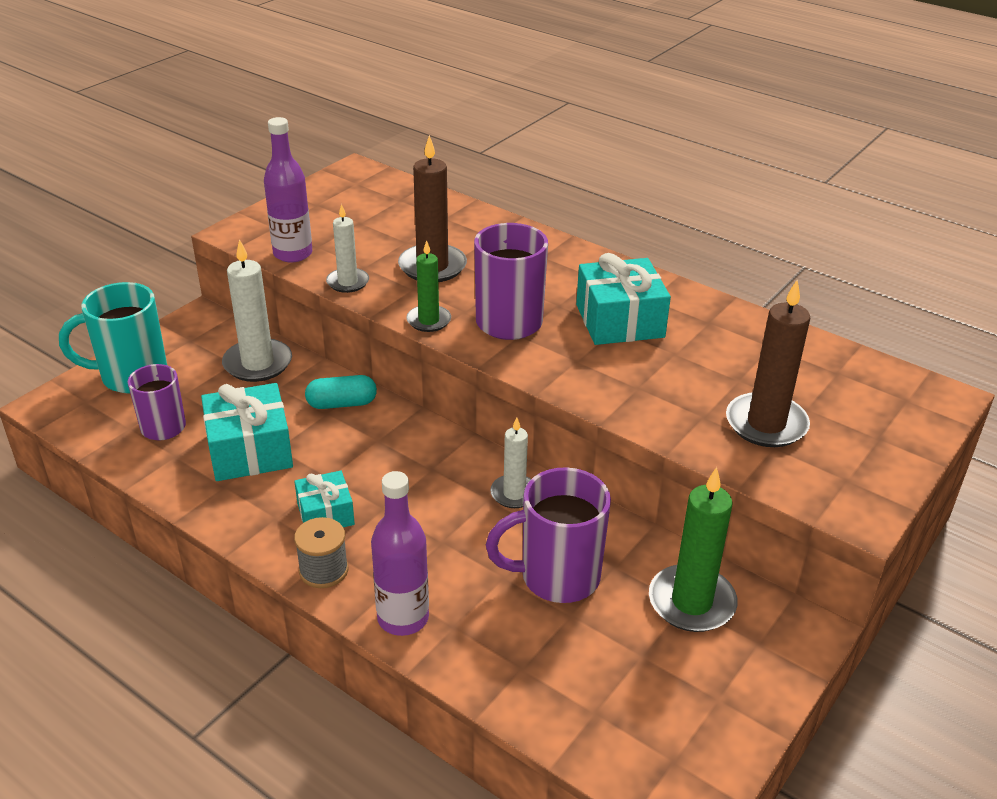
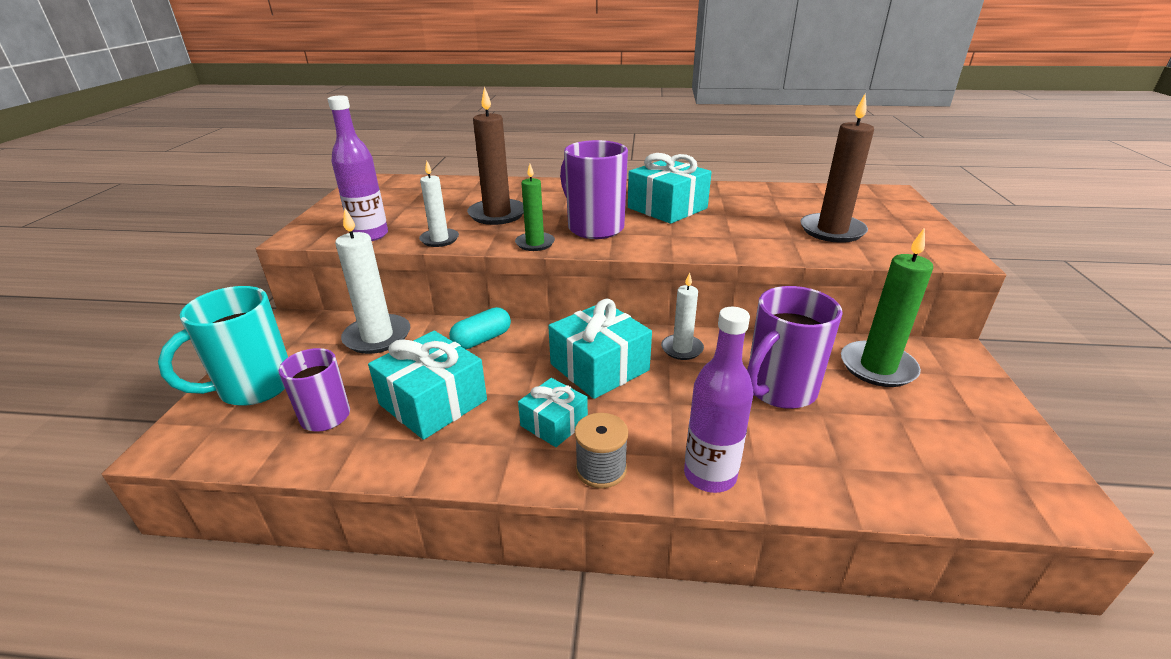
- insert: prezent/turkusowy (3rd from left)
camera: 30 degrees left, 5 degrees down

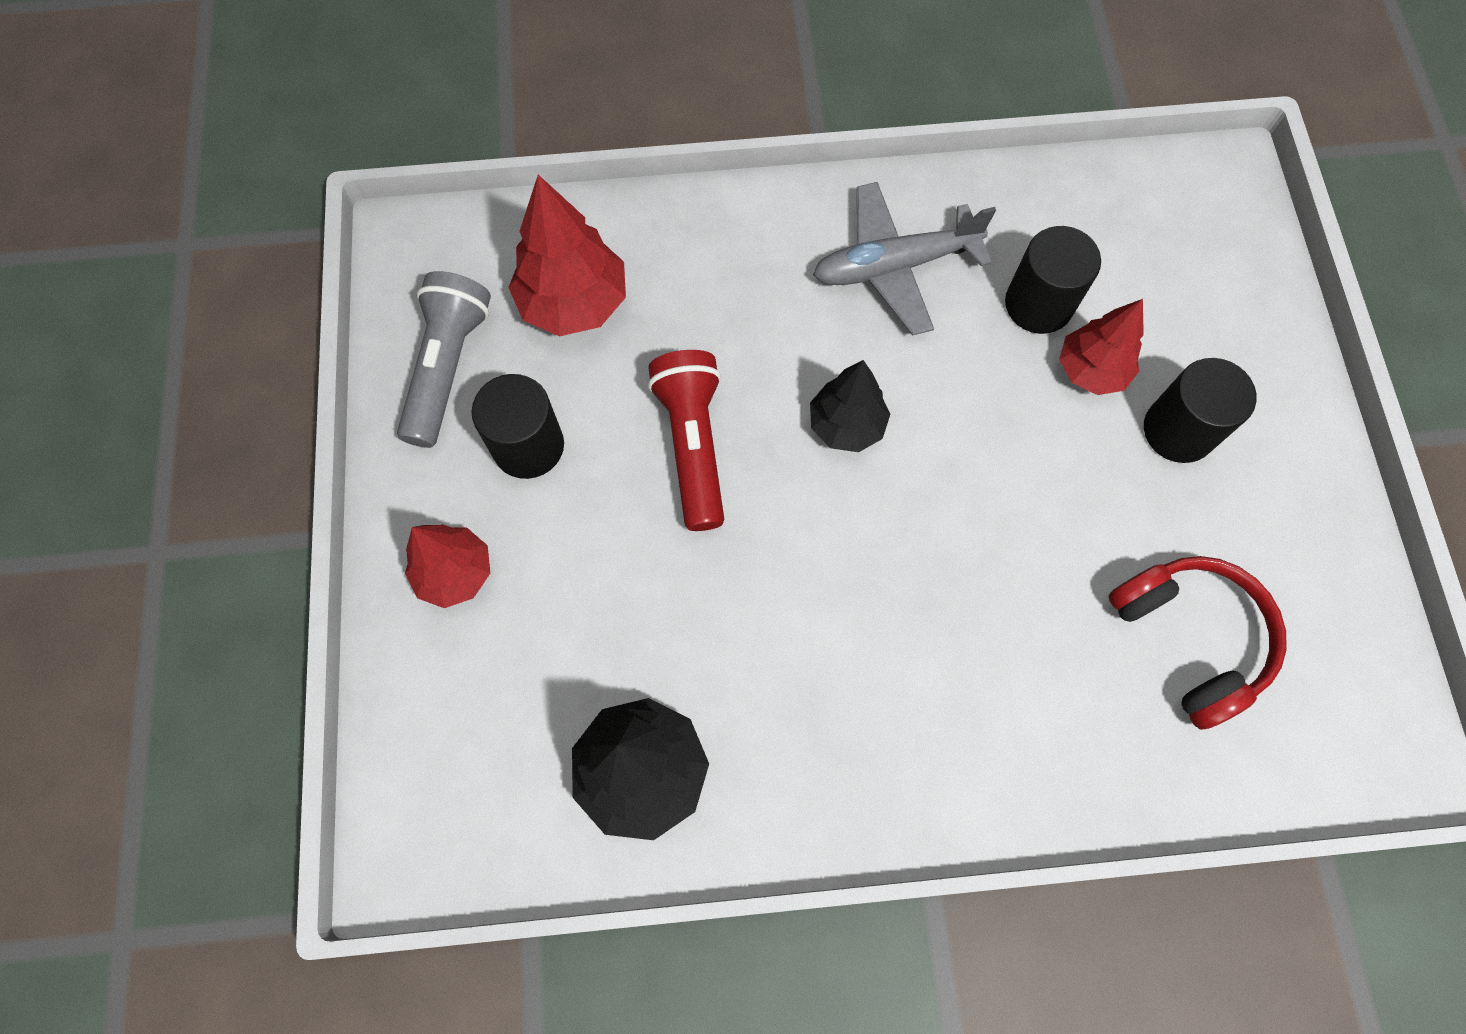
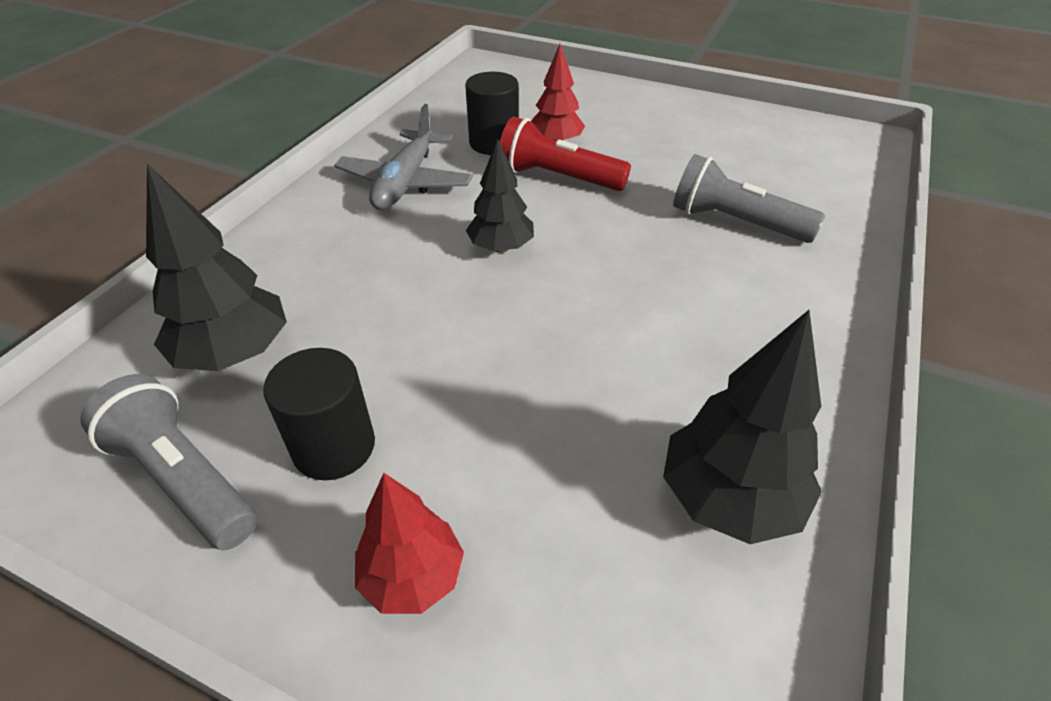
- recolor: drzewko/czerwony (2nd from left) to drzewko/czarny (1st from left)
- move: latarka/czerwony
- insert: latarka/szary (2nd from left)
- delete: słuchawki/czerwony
- delete: walec/czarny (3rd from left)
camera: 60 degrees left, 25 degrees down

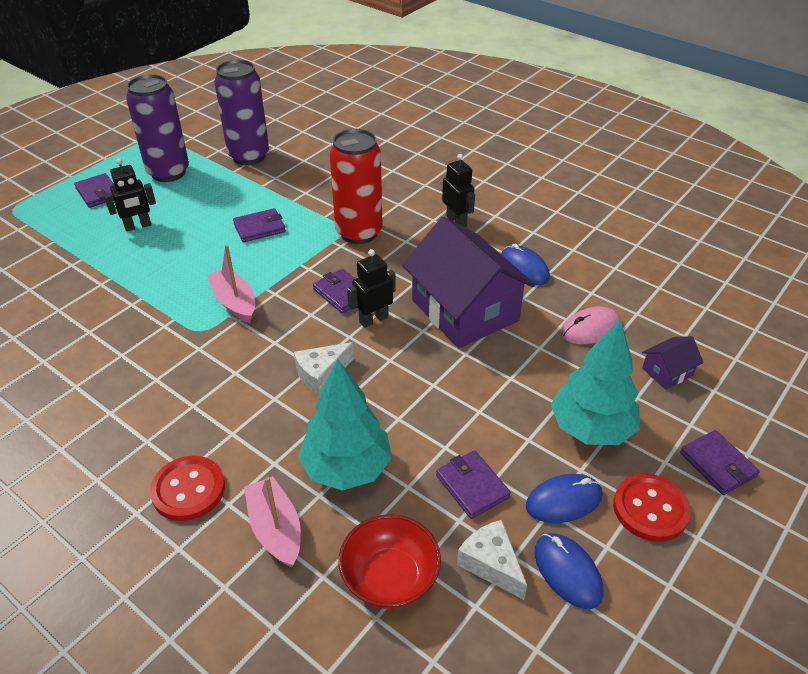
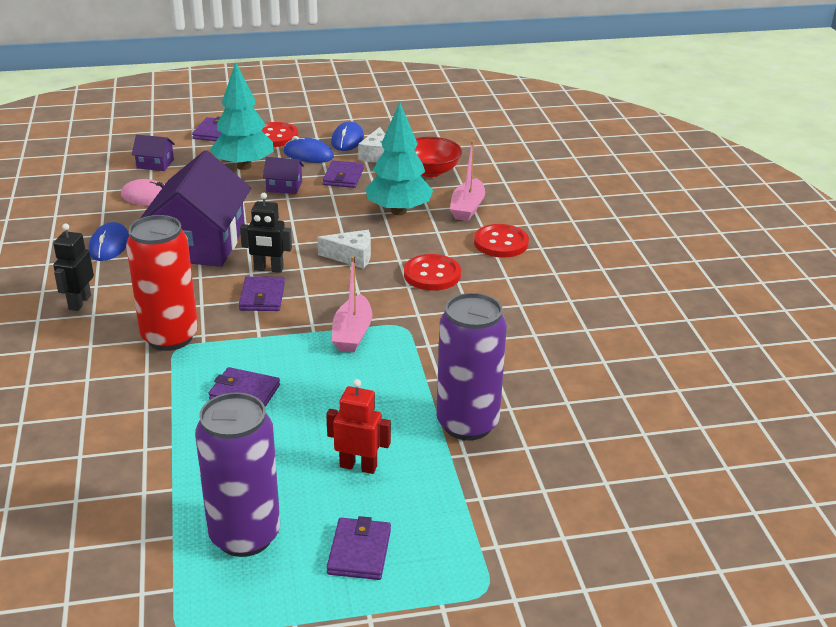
- insert: domek/fioletowy (3rd from left)
- recolor: robot/czarny (1st from left) to robot/czerwony
- insert: guzik/czerwony (2nd from left)
- move: puszka/fioletowy (2nd from left)
camera: 140 degrees left, 10 degrees down

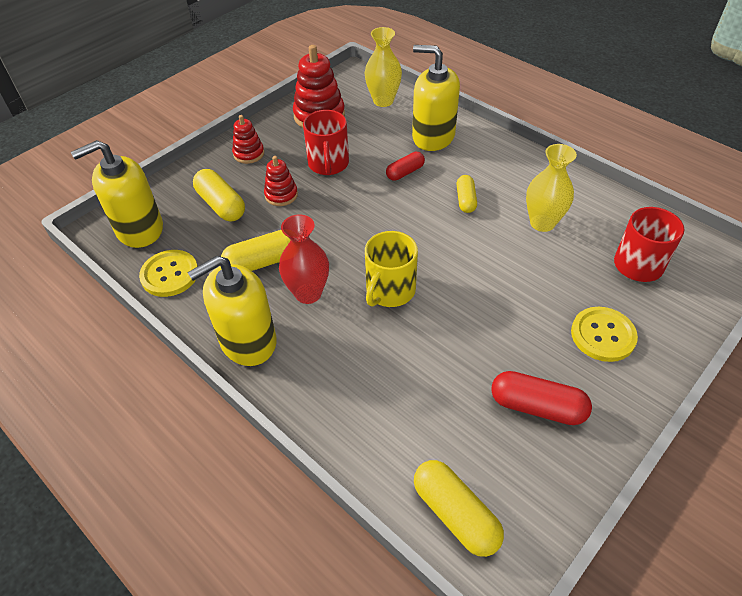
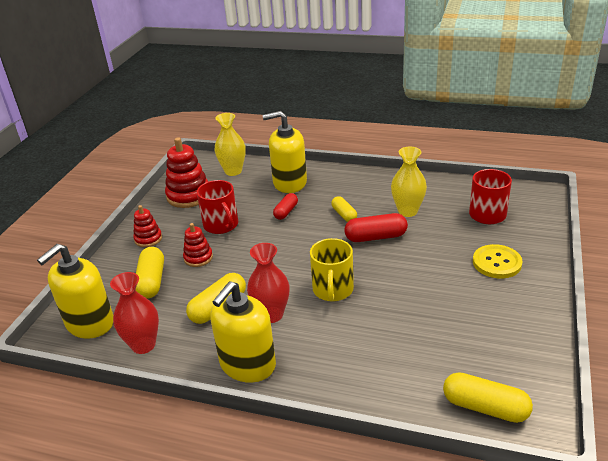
- replace: guzik/żółty (1st from left) to wazon/czerwony (1st from left)
- rotate: kapsułka/żółty (1st from left) 60 degrees clockwise
- move: kapsułka/czerwony (2nd from left)
camera: 25 degrees left, 15 degrees down

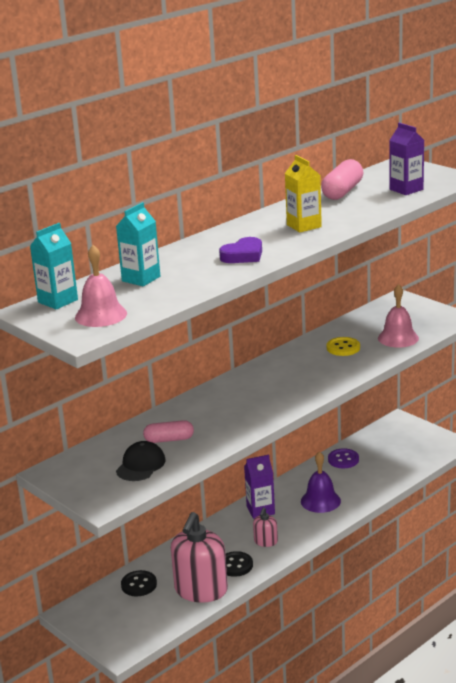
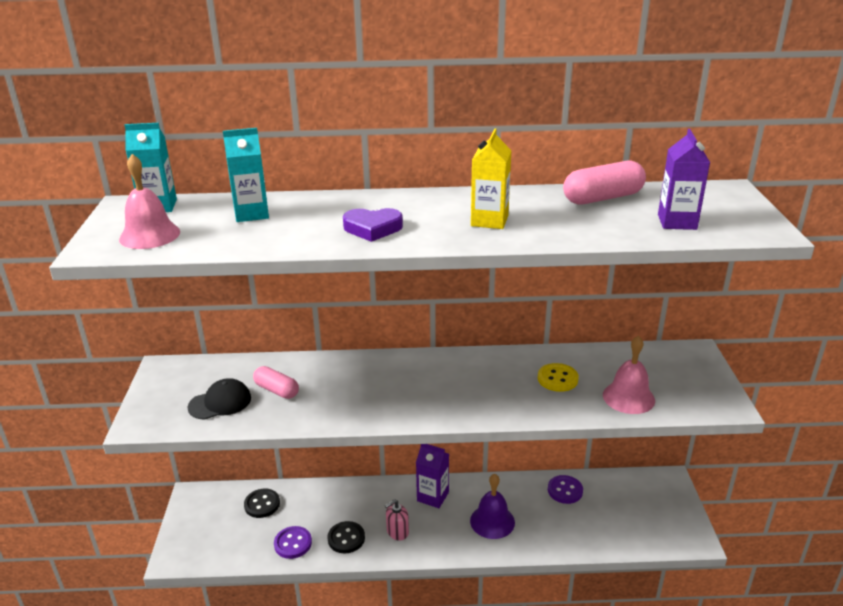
- replace: dozownik mydła/różowy (1st from left) to guzik/fioletowy (1st from left)
camera: 40 degrees right, 5 degrees up

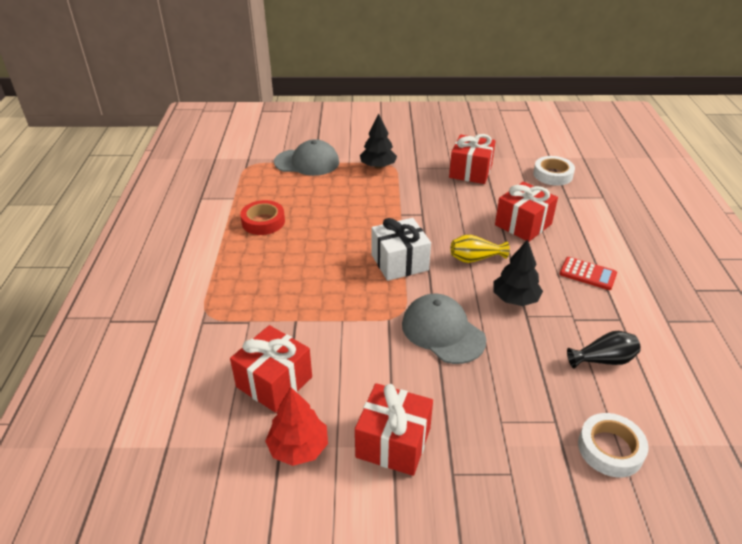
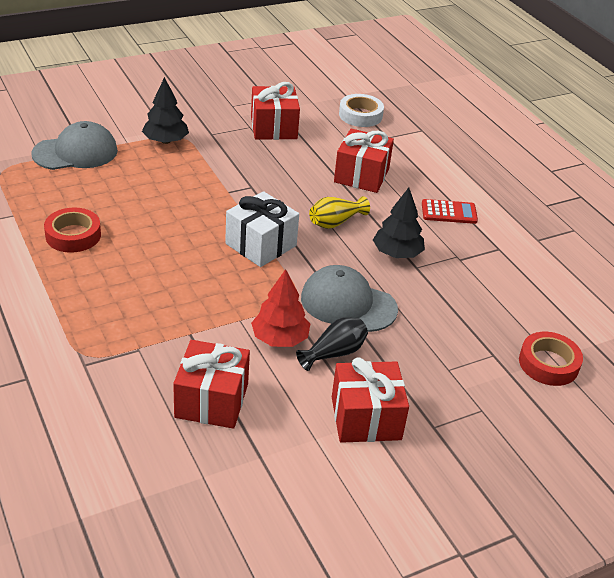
- move: drzewko/czerwony
- move: wazon/czarny
- recolor: taśma klejąca/biały (2nd from left) to taśma klejąca/czerwony (2nd from left)
camera: 30 degrees left, 0 degrees up

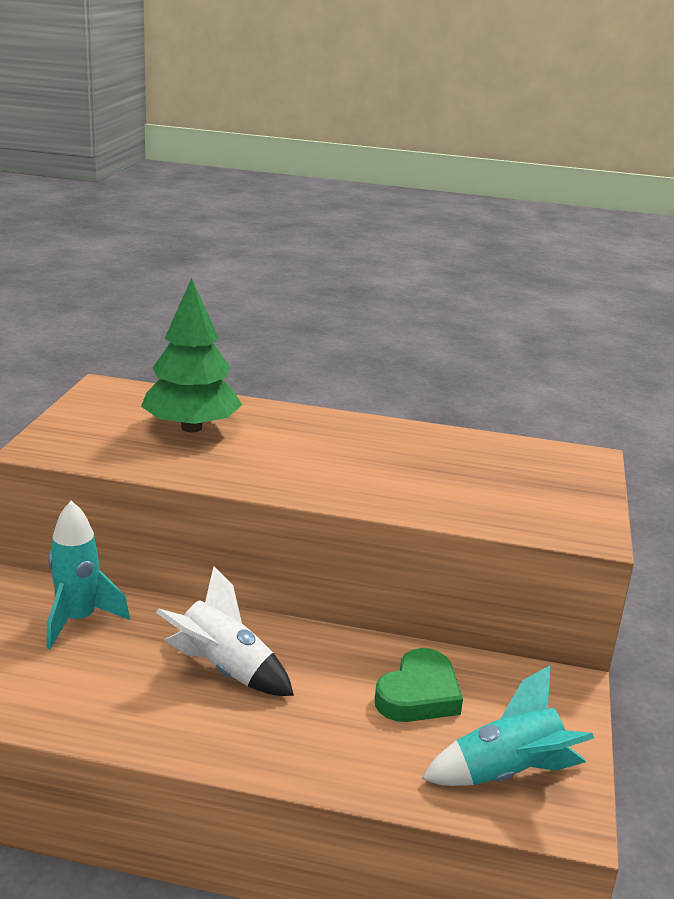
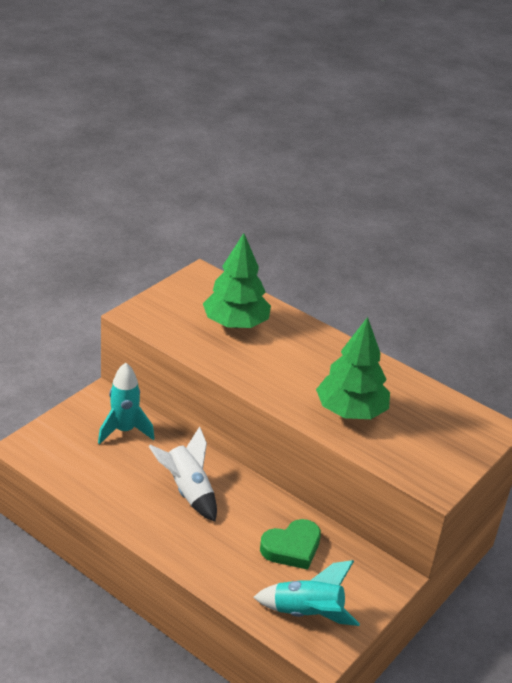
- insert: drzewko/zielony (2nd from left)
camera: 25 degrees right, 10 degrees up

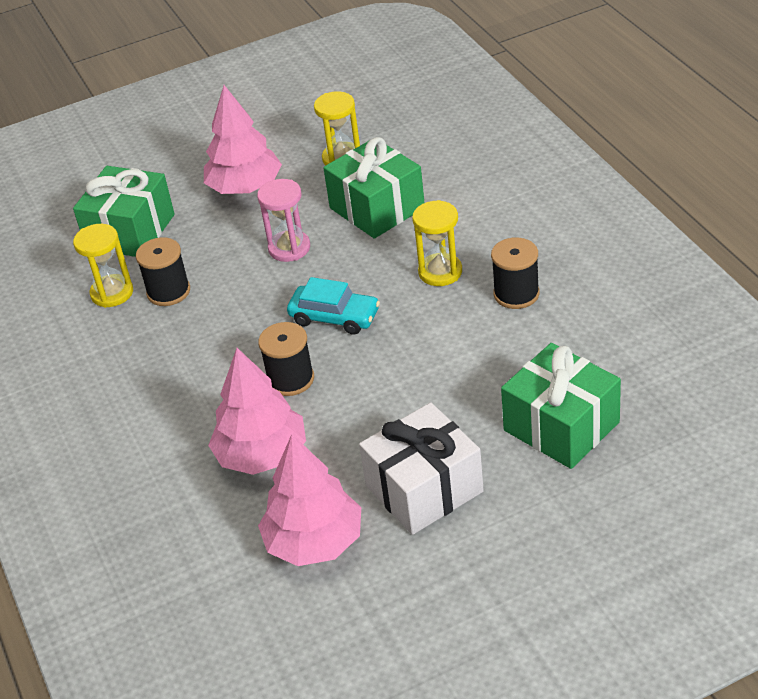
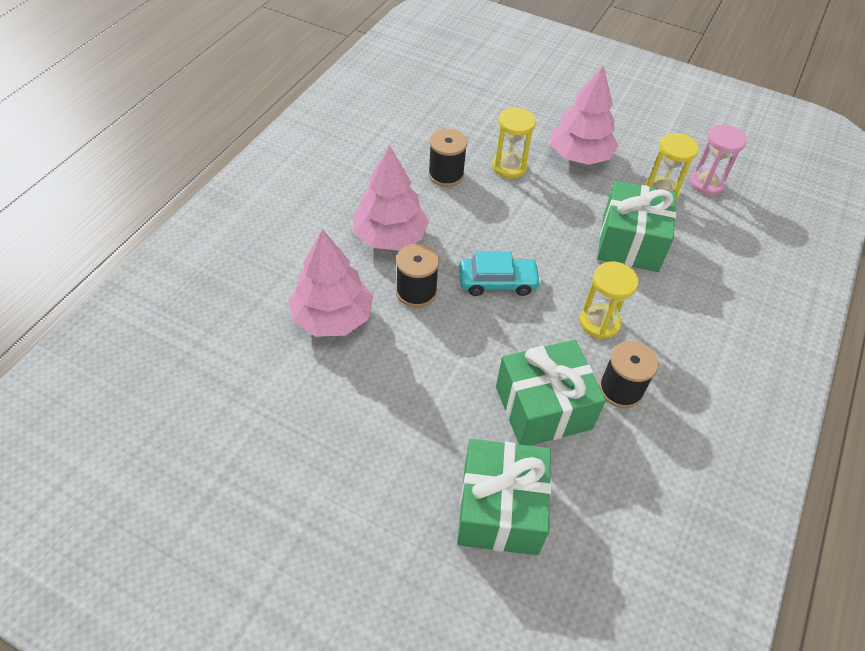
- move: drzewko/różowy (3rd from left in the first image) to drzewko/różowy (2nd from left)
- rotate: samochód/turkusowy 75 degrees counterclockwise
- move: klepsydra/żółty (1st from left)
- move: prezent/zielony (1st from left in the first image) to prezent/zielony (2nd from left)
- move: klepsydra/różowy
- delete: prezent/biały
camera: 45 degrees right, 10 degrees up

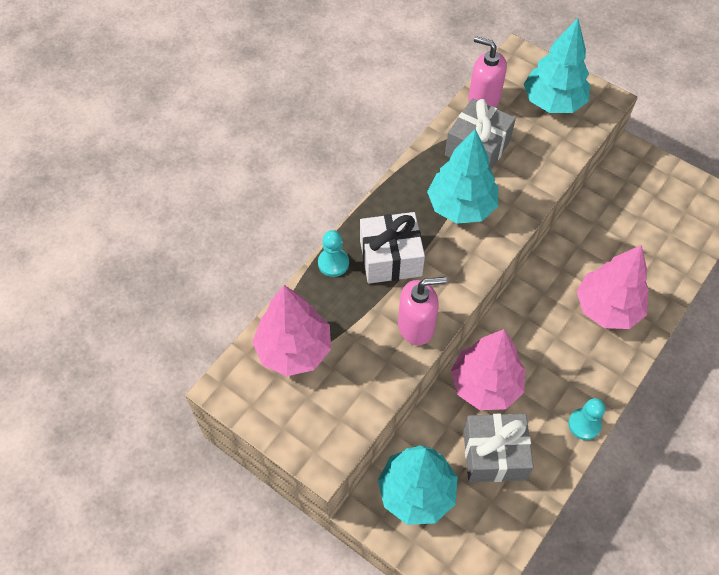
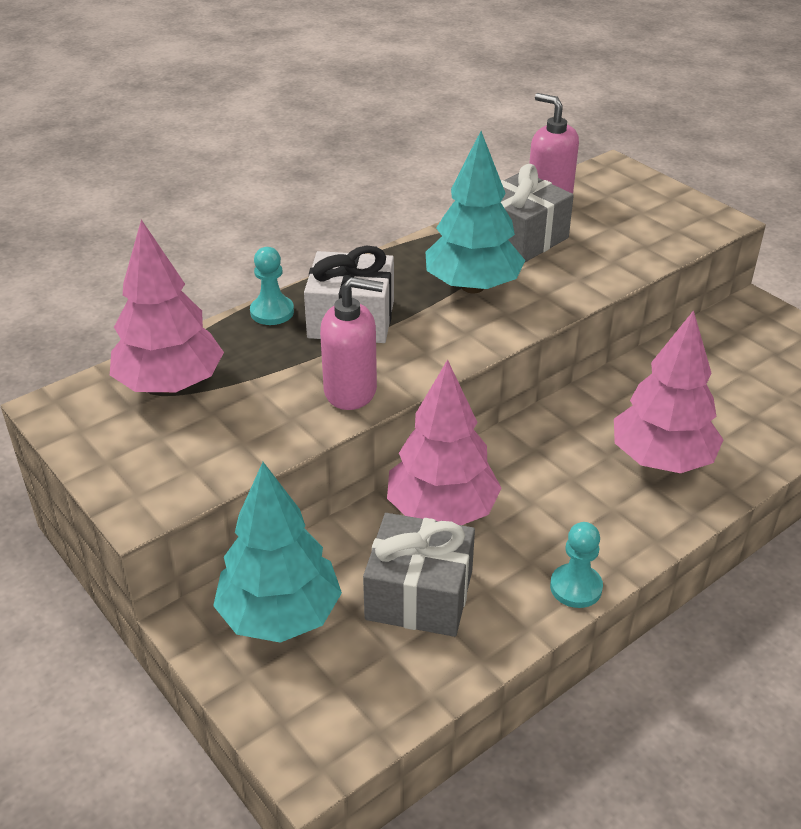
- delete: drzewko/turkusowy (3rd from left)
camera: 15 degrees right, 20 degrees down

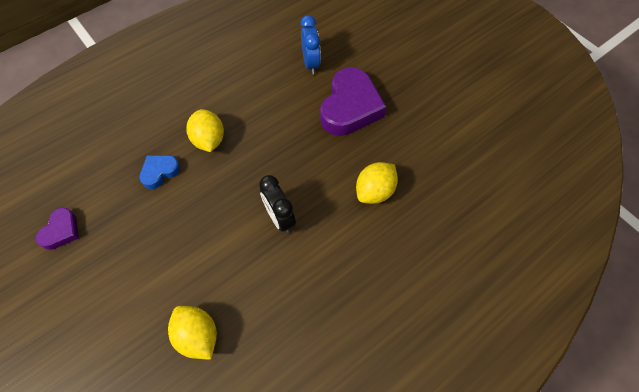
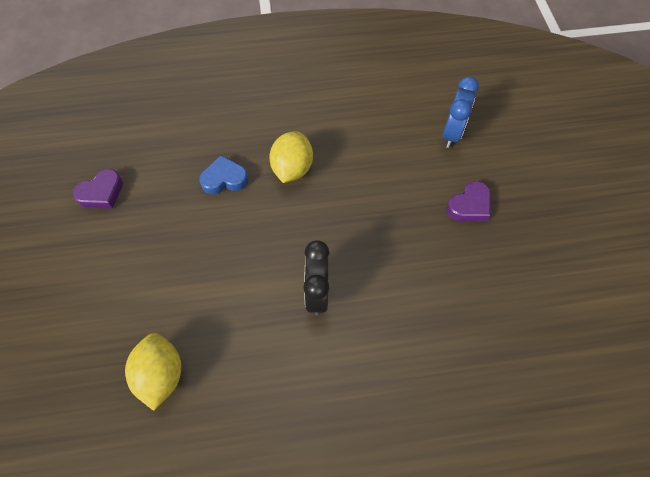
- resize: serce/fioletowy (2nd from left) x0.51
- delete: cytryna/żółty (3rd from left)
camera: 30 degrees right, 0 degrees up

